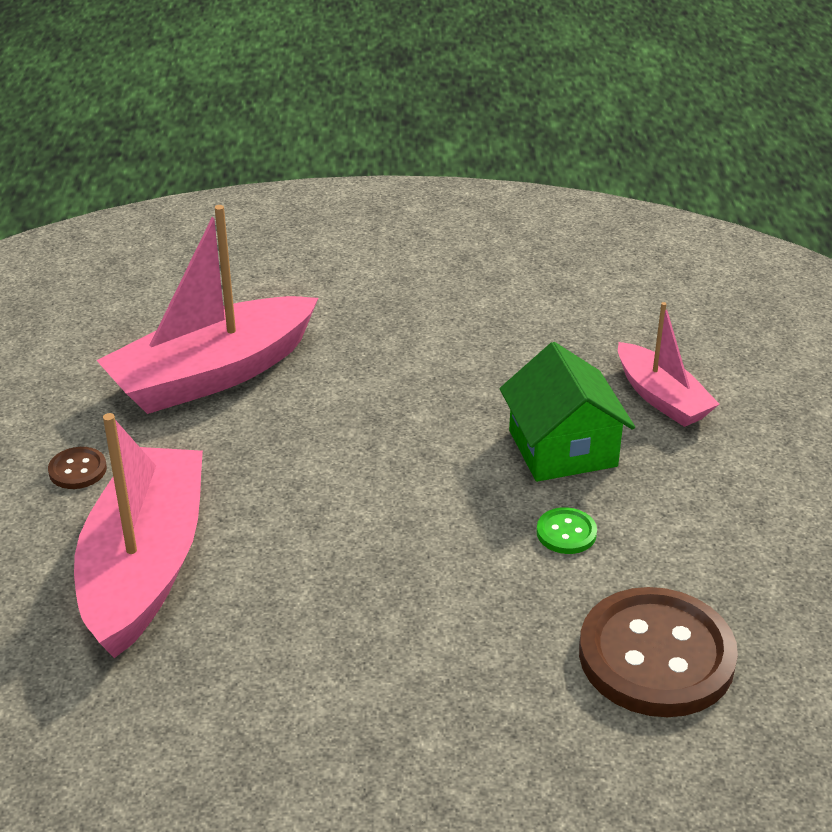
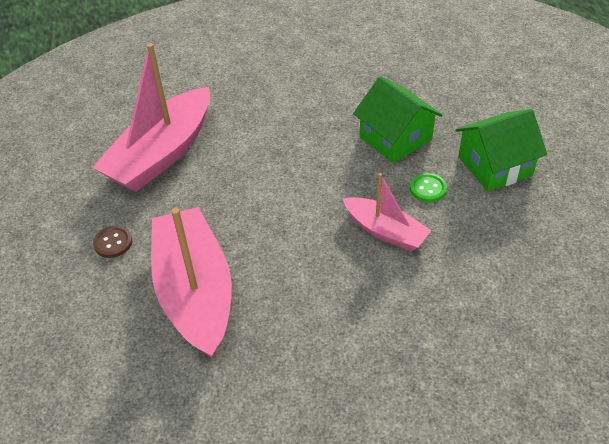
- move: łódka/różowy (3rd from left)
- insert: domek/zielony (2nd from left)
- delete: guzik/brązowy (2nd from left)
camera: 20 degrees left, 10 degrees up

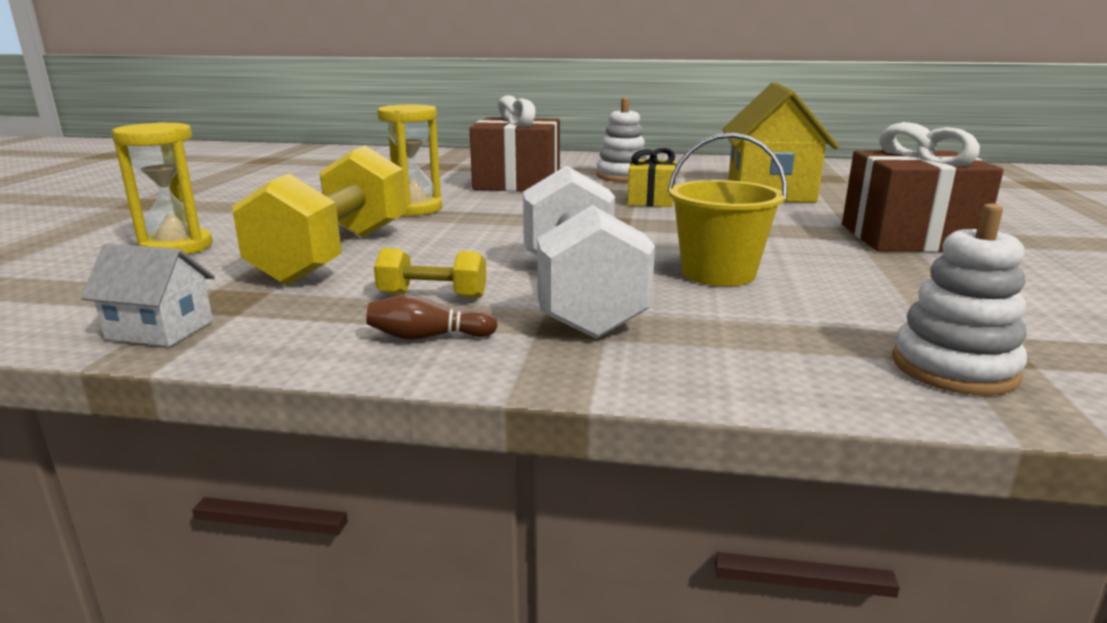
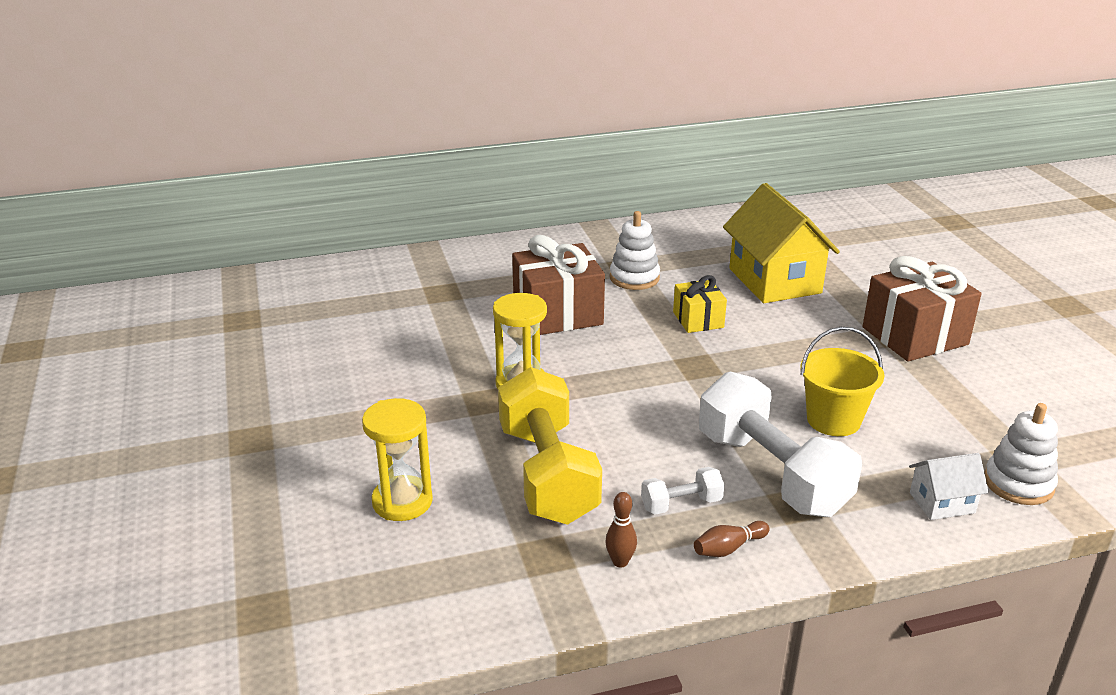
- insert: kręgiel/brązowy (1st from left)
- recolor: hantel/żółty (2nd from left) to hantel/biały (1st from left)
- move: domek/biały
camera: 25 degrees left, 10 degrees up

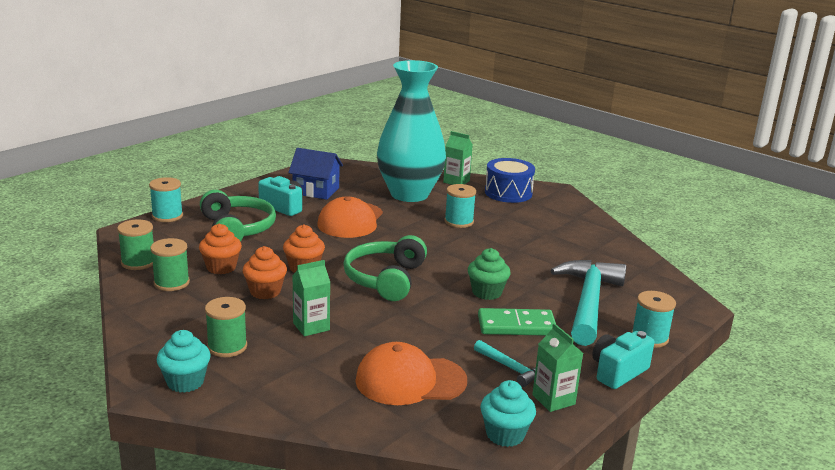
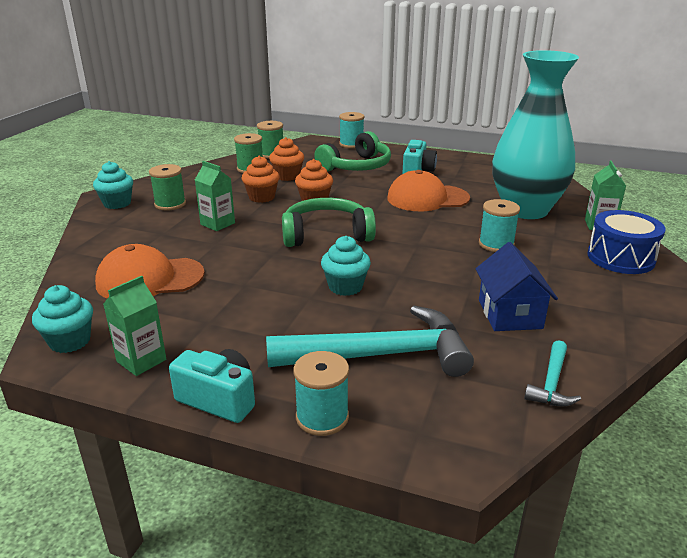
- rotate: czapka/pomarańczowy (2nd from left in the first image) 75 degrees counterclockwise
- recolor: muffinka/zielony to muffinka/turkusowy (3rd from left)
- move: domek/niebieski
- move: młotek/turkusowy (1st from left in the first image) to młotek/turkusowy (2nd from left)
- delete: kostka domina/zielony
camera: 70 degrees right, 5 degrees up

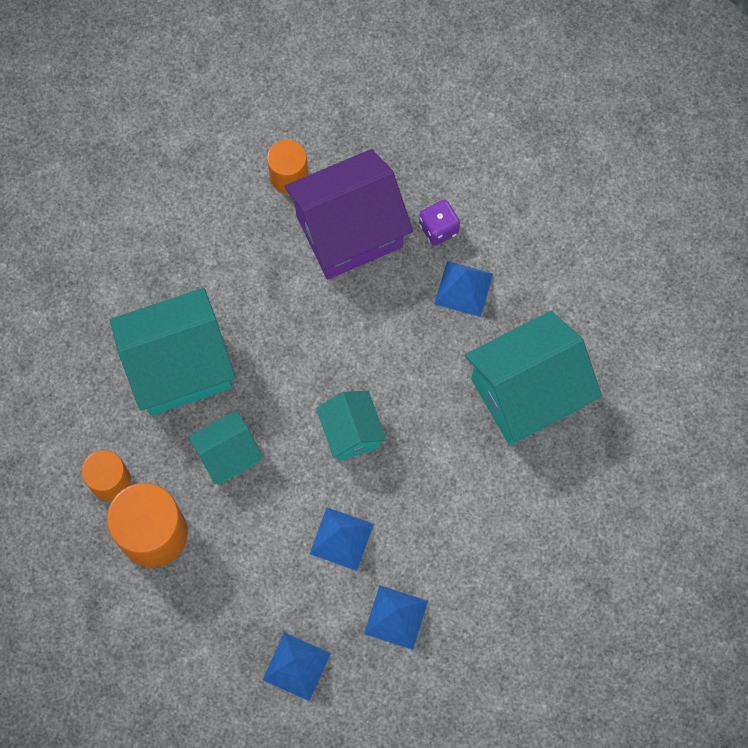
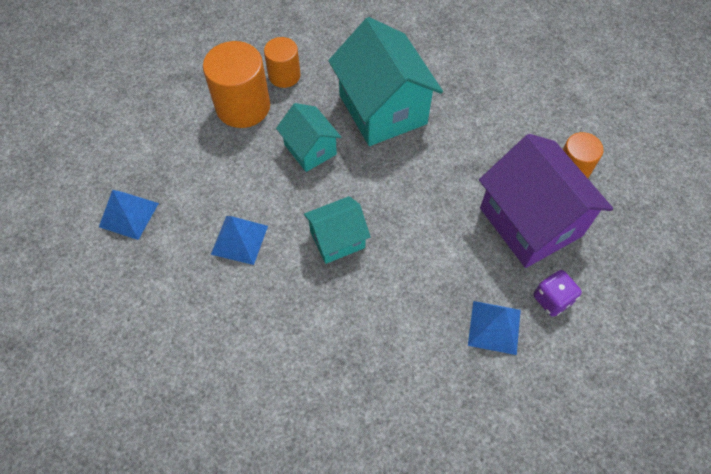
- delete: piramida/niebieski (3rd from left)
- delete: domek/turkusowy (4th from left)
camera: 85 degrees right, 10 degrees down

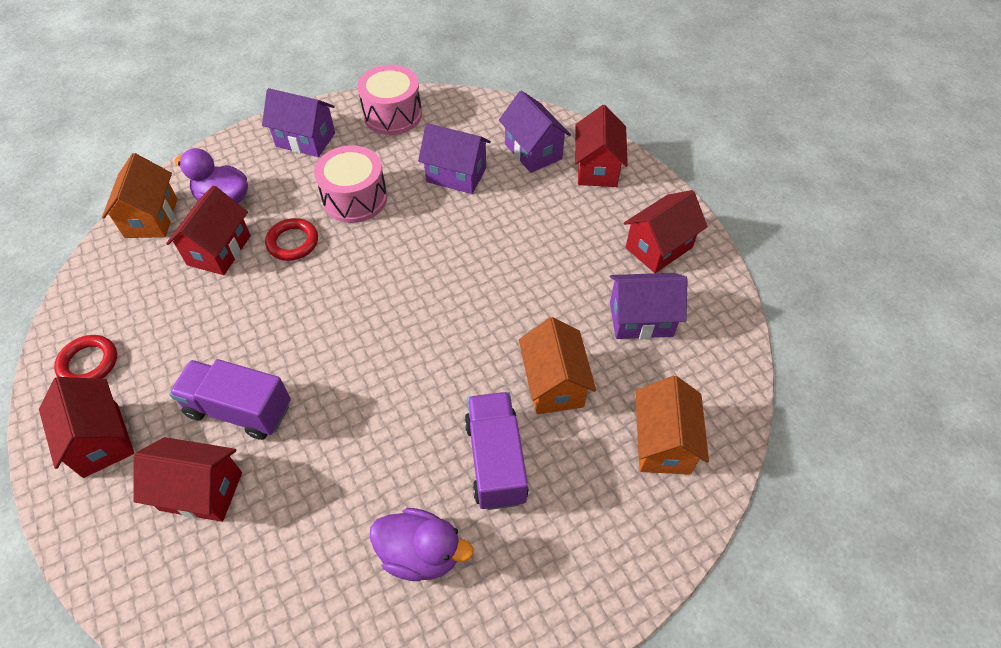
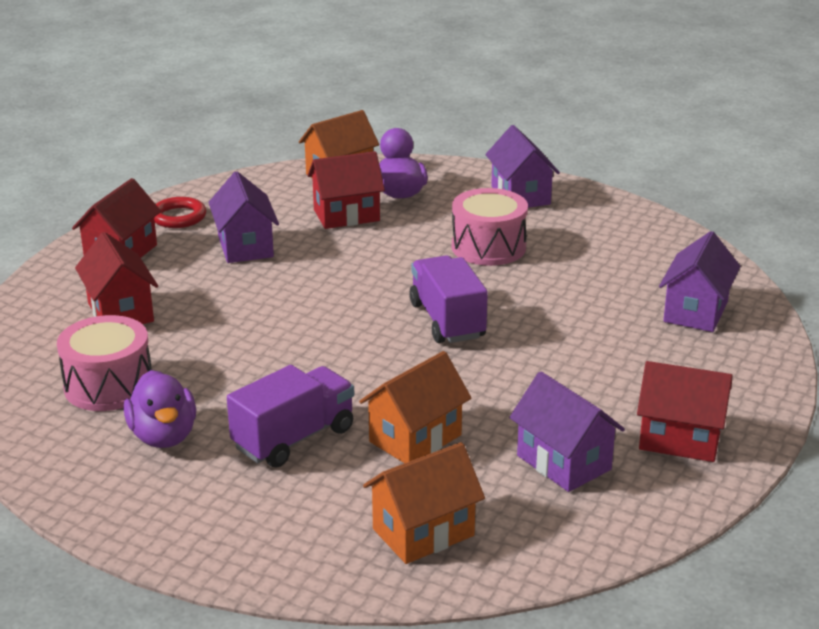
- move: bęben/różowy (2nd from left in the first image) to bęben/różowy (1st from left)
- move: domek/fioletowy (2nd from left in the first image) to domek/fioletowy (1st from left)
- move: ciężarówka/fioletowy (1st from left in the first image) to ciężarówka/fioletowy (2nd from left)
- delete: pierścień/czerwony (2nd from left)
- delete: domek/czerwony (4th from left)
camera: 55 degrees right, 25 degrees down

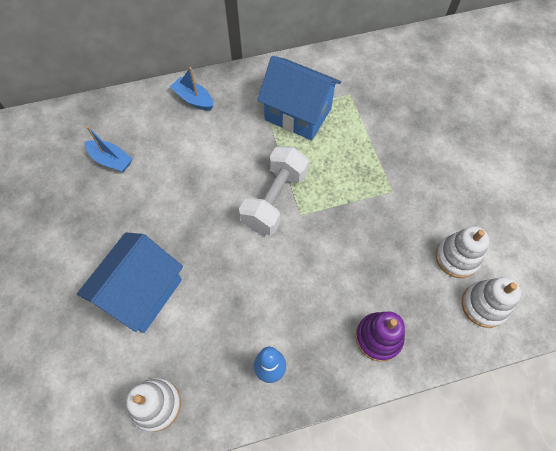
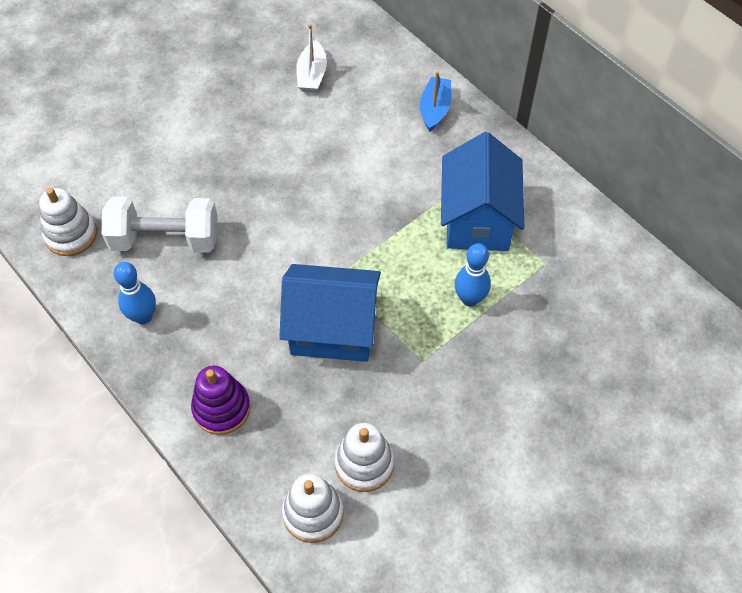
- move: hantel/biały
- move: domek/niebieski (1st from left)
- recolor: łódka/niebieski (1st from left) to łódka/biały
- insert: kręgiel/niebieski (2nd from left)
camera: 65 degrees right, 5 degrees down

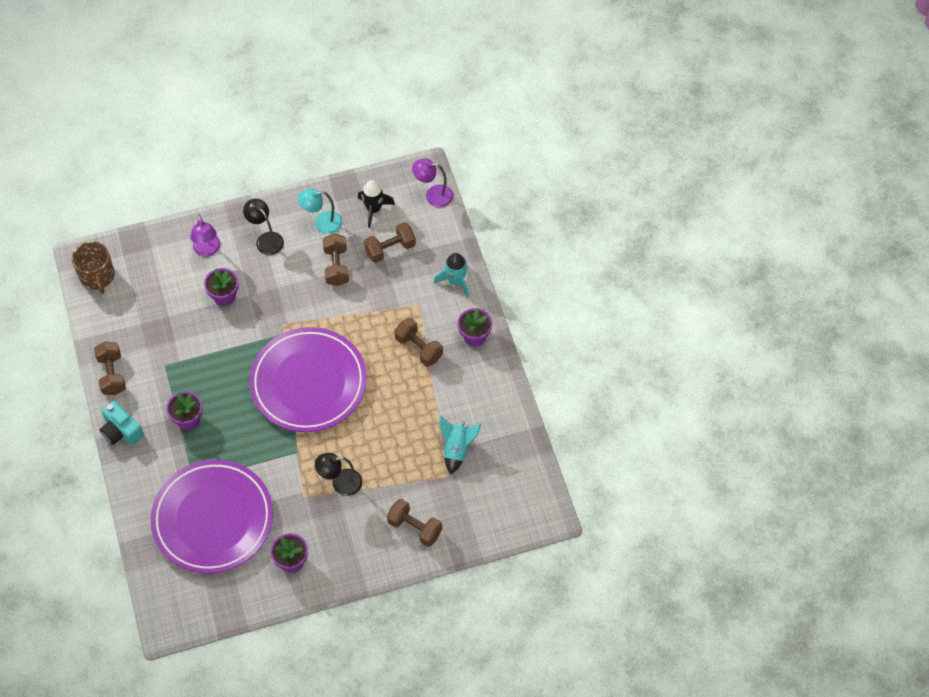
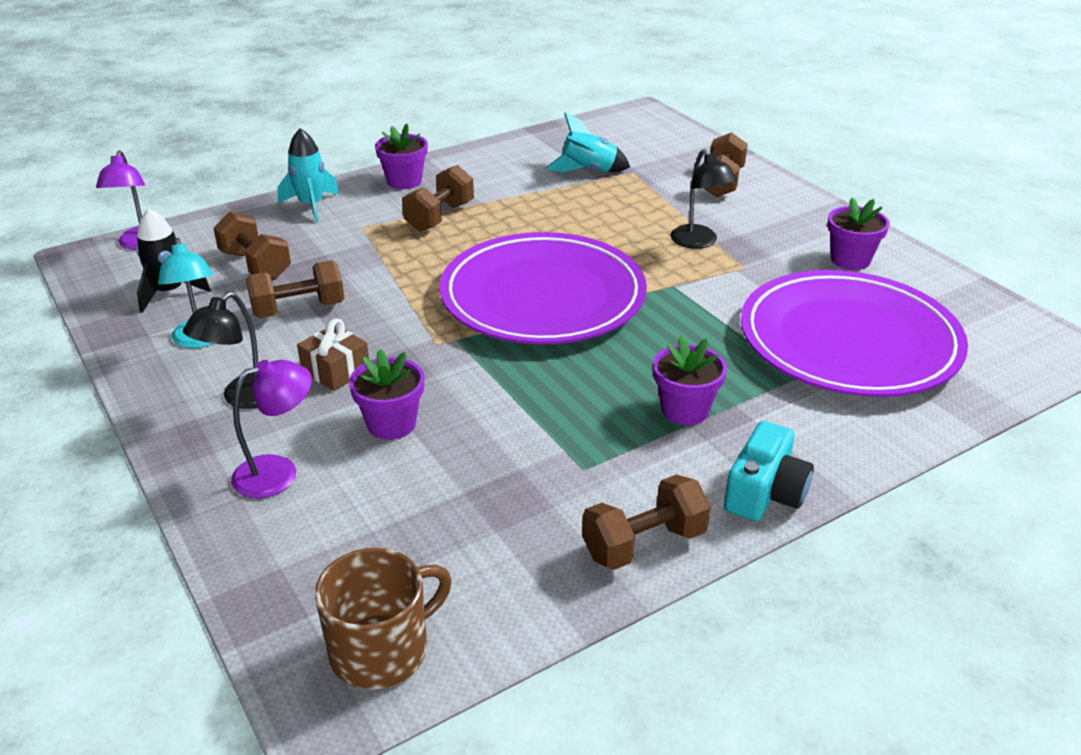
- insert: prezent/brązowy
camera: 105 degrees left, 25 degrees down

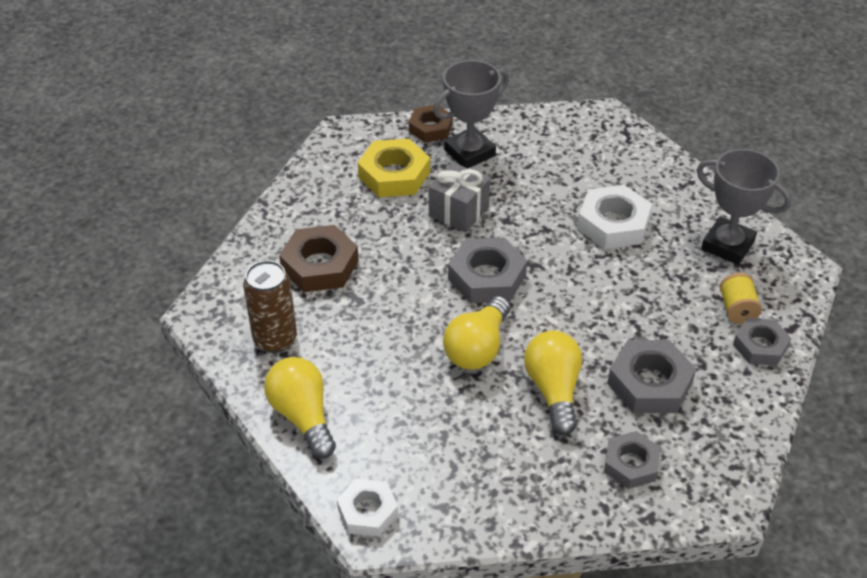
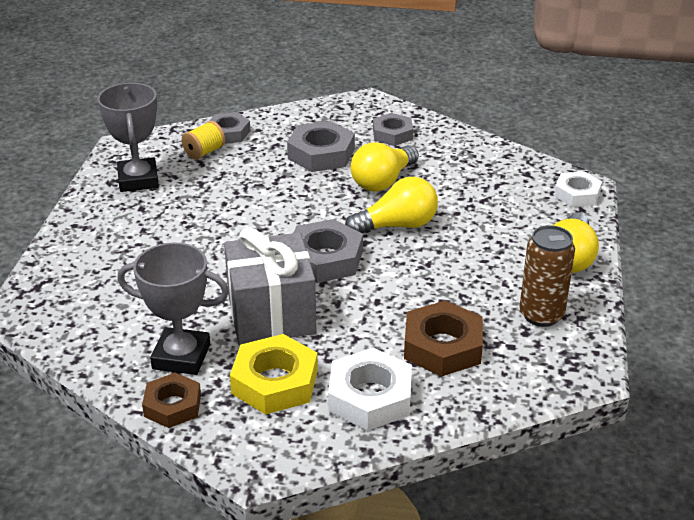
- resize: prezent/szary x1.54
- move: nakrętka/biały (2nd from left in the first image) to nakrętka/biały (1st from left)
camera: 135 degrees left, 10 degrees down

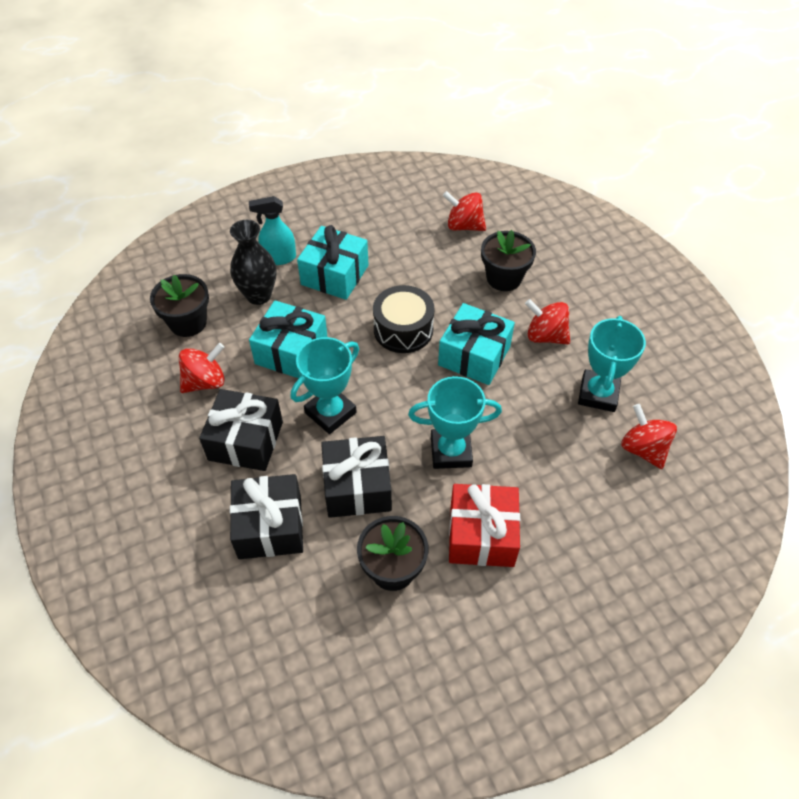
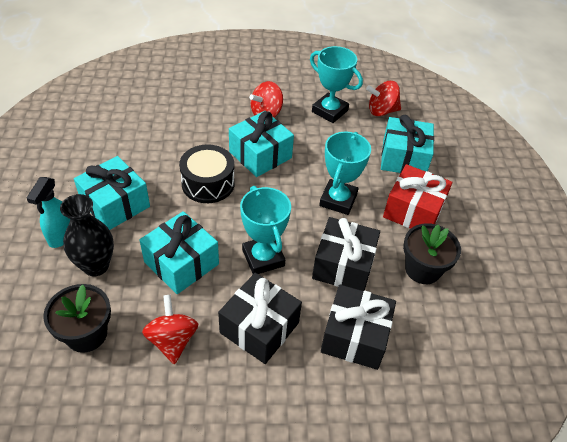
- insert: prezent/turkusowy (4th from left)
- delete: bączek/czerwony (2nd from left)
- delete: doniczka/czarny (3rd from left)
camera: 70 degrees left, 5 degrees down

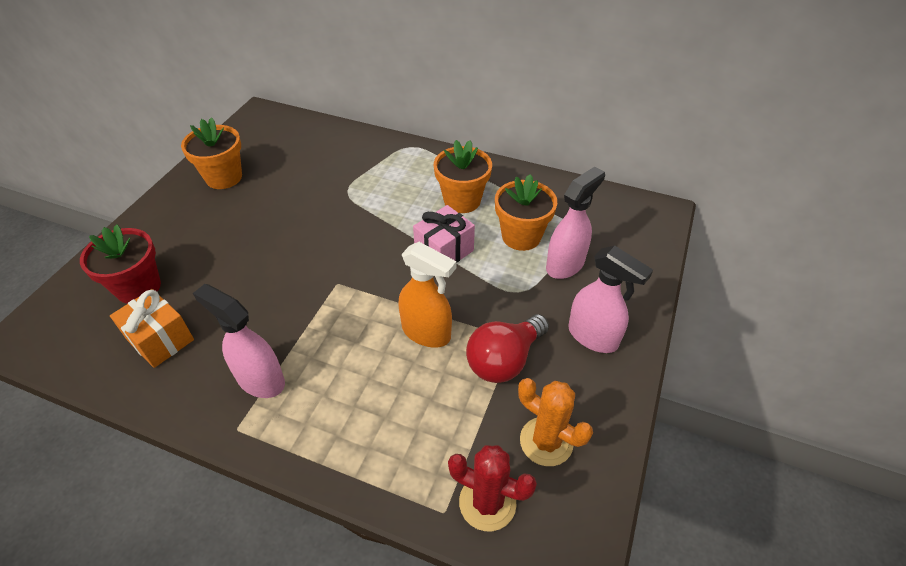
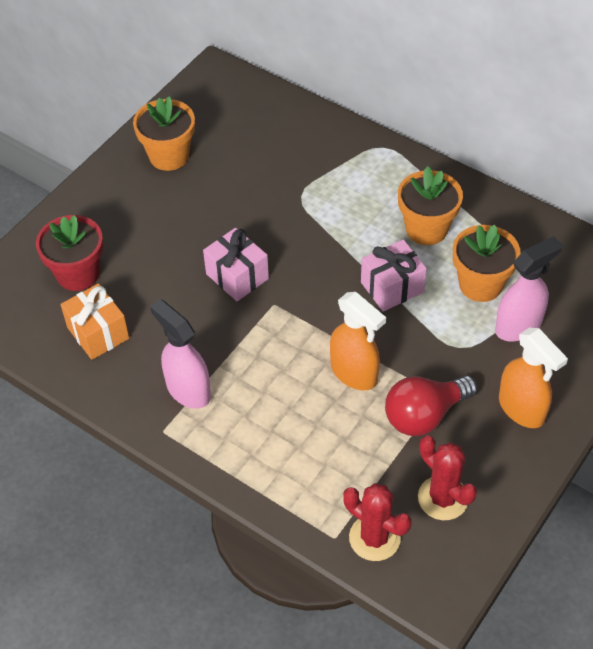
- insert: prezent/różowy (1st from left)
- recolor: kaktus/pomarańczowy to kaktus/czerwony (2nd from left)
- recolor: spryskiwacz/różowy (3rd from left) to spryskiwacz/pomarańczowy (2nd from left)
camera: 15 degrees right, 5 degrees up

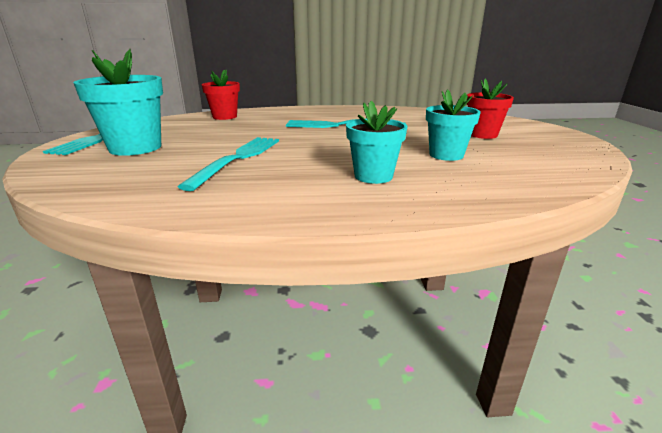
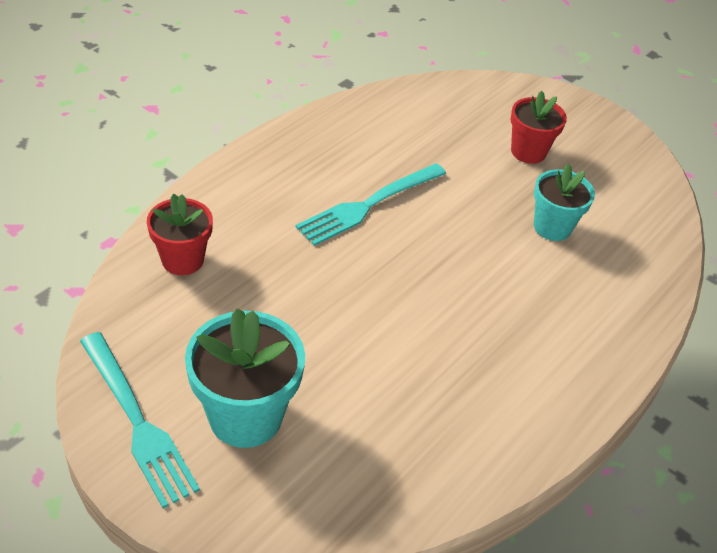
- delete: widelec/turkusowy (2nd from left)
- delete: doniczka/turkusowy (2nd from left)
camera: 50 degrees left, 20 degrees up

